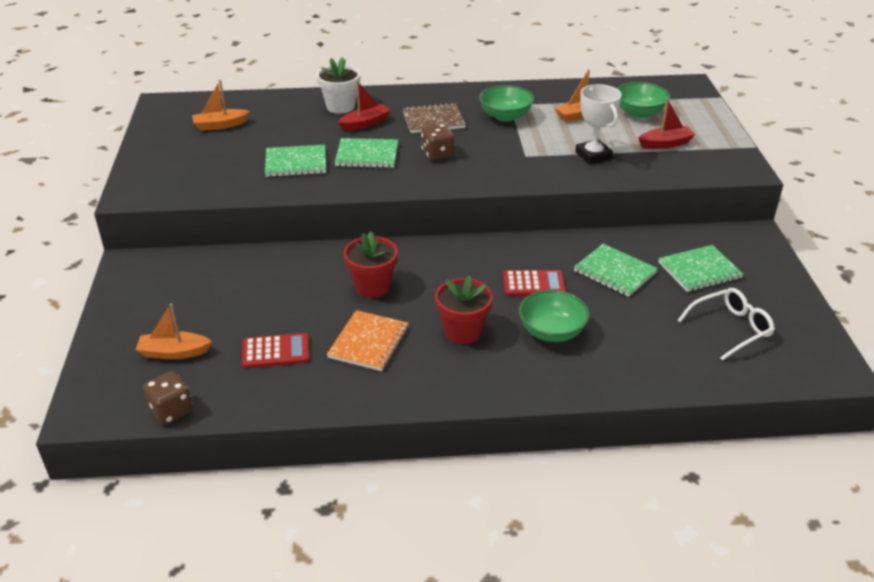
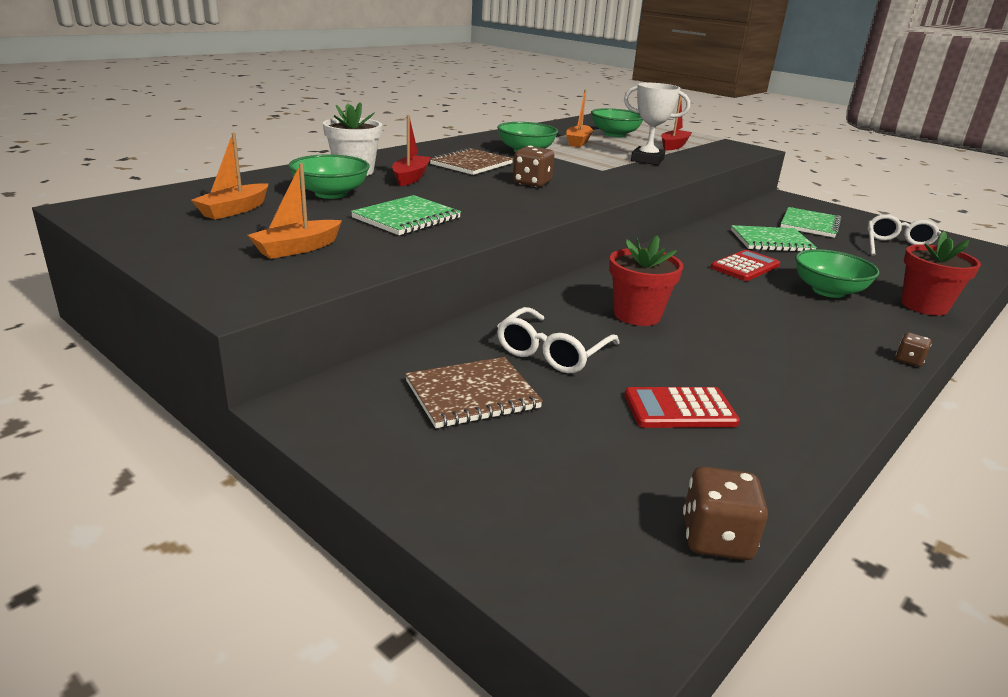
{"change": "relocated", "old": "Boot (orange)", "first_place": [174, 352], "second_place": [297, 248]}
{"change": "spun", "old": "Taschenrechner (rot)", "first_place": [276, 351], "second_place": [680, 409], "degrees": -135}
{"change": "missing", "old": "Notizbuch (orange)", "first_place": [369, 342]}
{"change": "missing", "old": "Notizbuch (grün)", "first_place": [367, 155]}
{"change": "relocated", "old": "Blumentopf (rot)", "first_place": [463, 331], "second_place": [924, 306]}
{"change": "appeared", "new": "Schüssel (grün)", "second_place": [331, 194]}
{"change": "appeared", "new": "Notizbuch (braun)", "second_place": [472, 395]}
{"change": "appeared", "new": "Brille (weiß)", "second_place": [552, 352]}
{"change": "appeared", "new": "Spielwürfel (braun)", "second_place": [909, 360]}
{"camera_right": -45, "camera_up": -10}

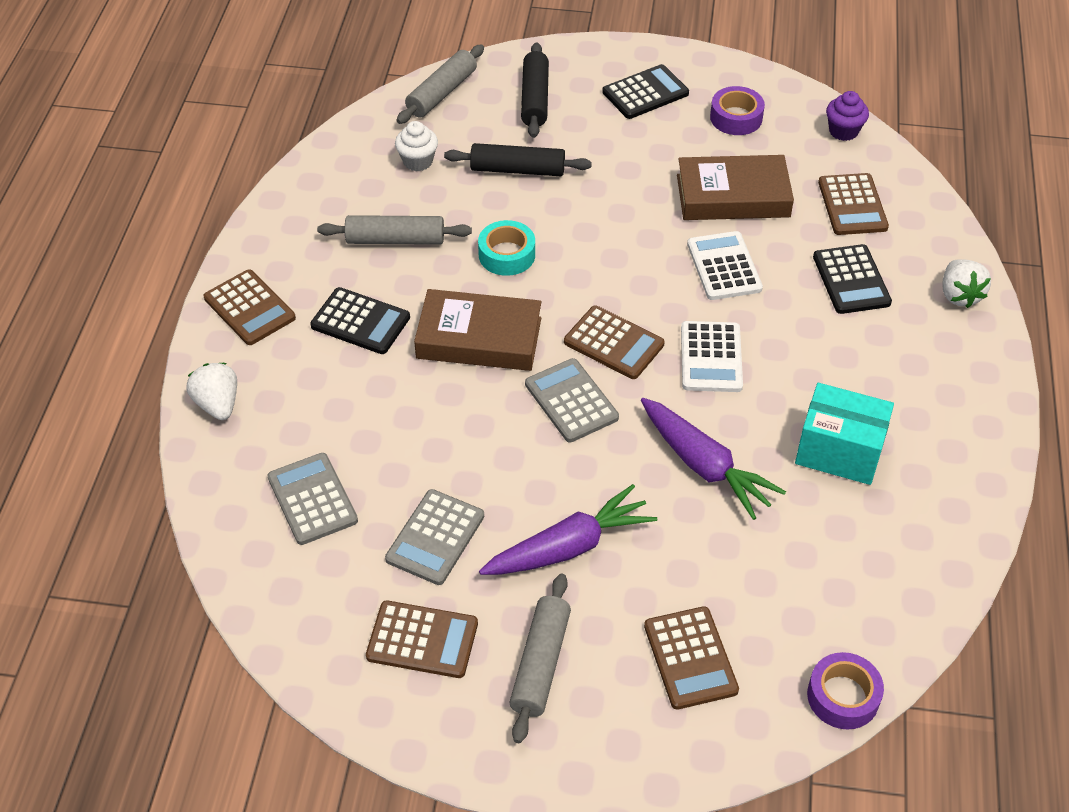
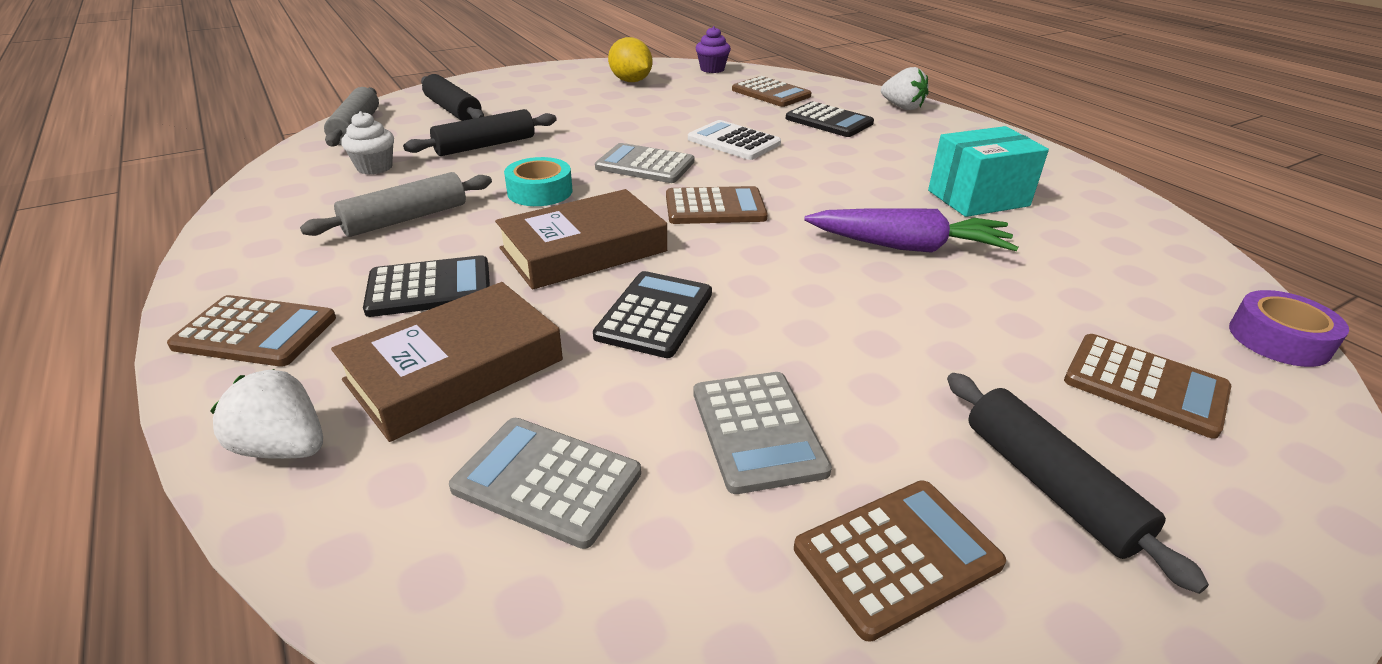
{"change": "missing", "old": "Karotte (lila)", "first_place": [569, 547]}
{"change": "colour", "old": "Nudelholz (grau)", "new": "Nudelholz (schwarz)", "first_place": [540, 663], "second_place": [1048, 485]}
{"change": "relocated", "old": "Taschenrechner (grau)", "first_place": [571, 401], "second_place": [645, 165]}
{"change": "relocated", "old": "Taschenrechner (schwarz)", "first_place": [645, 93], "second_place": [655, 315]}
{"change": "relocated", "old": "Buch (braun)", "first_place": [733, 196], "second_place": [455, 370]}
{"change": "missing", "old": "Taschenrechner (weiß)", "first_place": [711, 357]}
{"change": "exchanged", "old": "Klebeband (lila)", "new": "Zitrone (gelb)", "first_place": [736, 117], "second_place": [631, 81]}
{"camera_right": -40, "camera_up": -15}

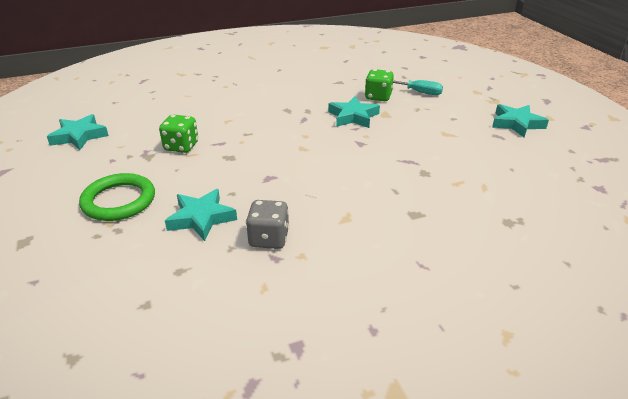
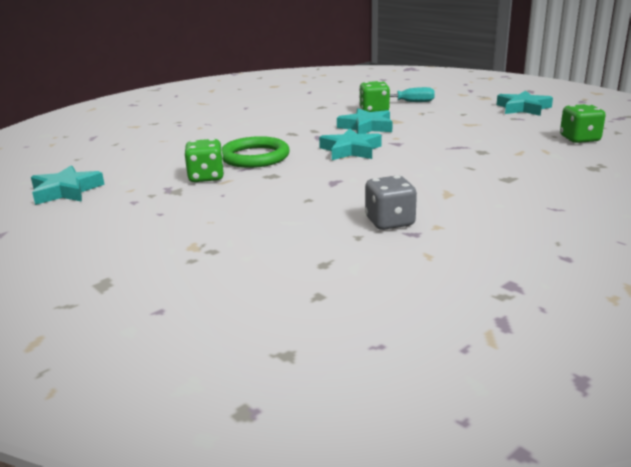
{"change": "relocated", "old": "Ring (grün)", "first_place": [119, 201], "second_place": [255, 157]}
{"change": "relocated", "old": "Stern (türkis)", "first_place": [201, 218], "second_place": [350, 150]}
{"change": "appeared", "new": "Spielwürfel (grün)", "second_place": [579, 139]}
{"camera_right": -20, "camera_up": -10}

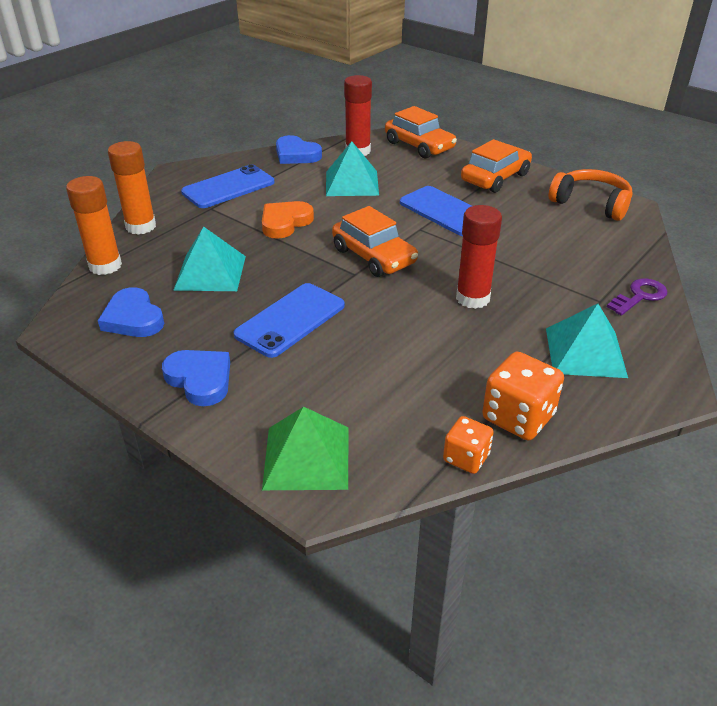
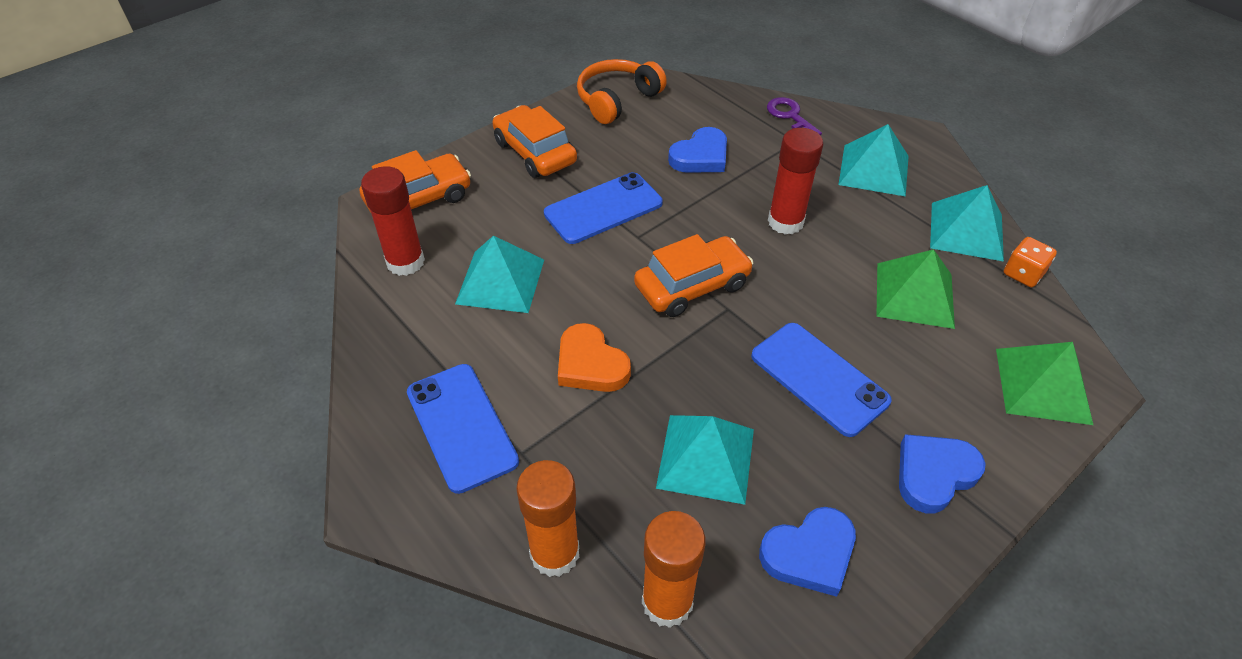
{"change": "relocated", "old": "Herz (blau)", "first_place": [296, 155], "second_place": [700, 156]}
{"change": "exchanged", "old": "Spielwürfel (orange)", "new": "Pyramide (türkis)", "first_place": [518, 417], "second_place": [966, 231]}
{"change": "appeared", "new": "Pyramide (grün)", "second_place": [914, 295]}
{"camera_right": -80, "camera_up": 10}

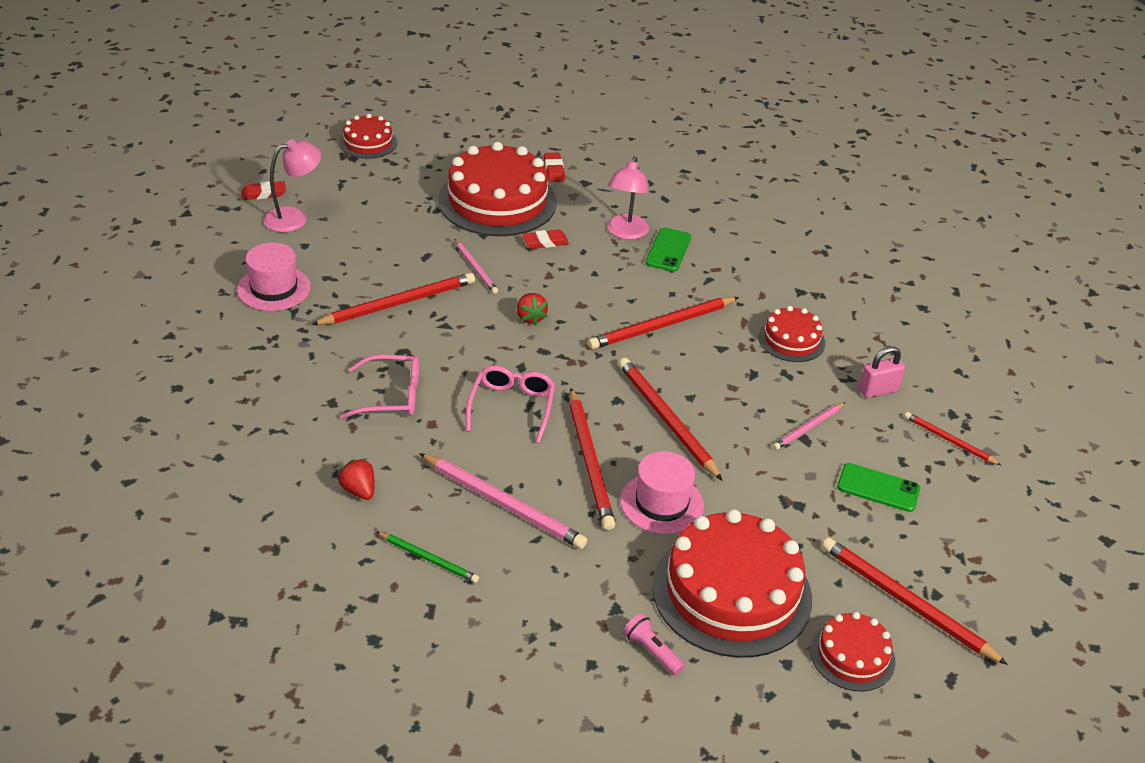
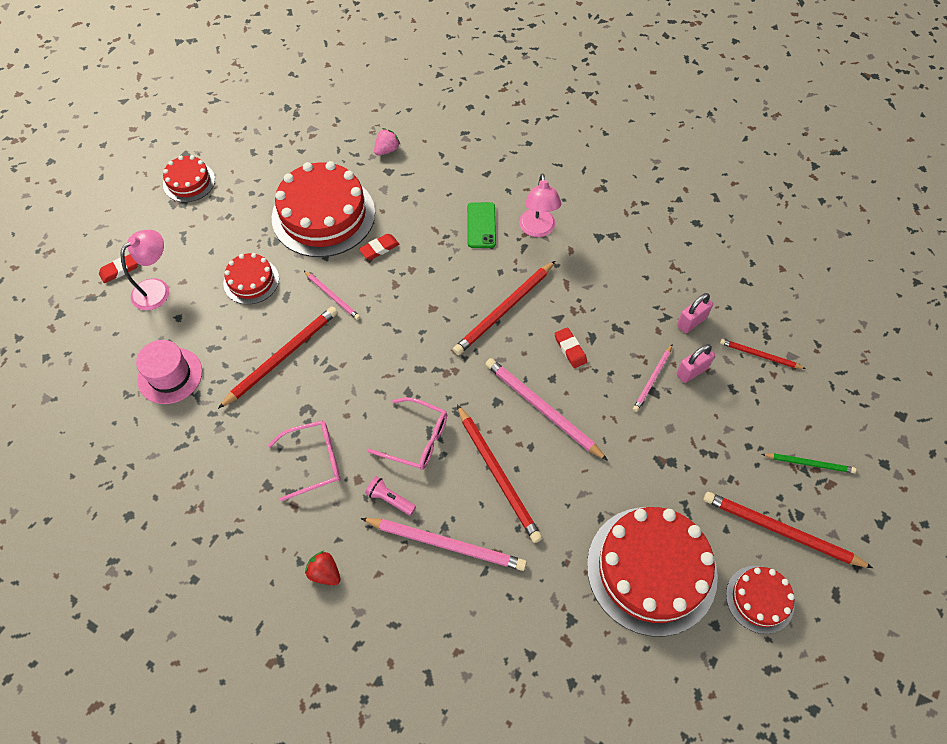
{"change": "relocated", "old": "Bleistift (grün)", "first_place": [428, 559], "second_place": [809, 463]}
{"change": "spun", "old": "Brille (rosa)", "first_place": [511, 407], "second_place": [416, 439], "degrees": 120}
{"change": "missing", "old": "Erdbeere (rot)", "first_place": [530, 317]}
{"change": "relocated", "old": "Radiergummi (rot)", "first_place": [554, 170], "second_place": [570, 349]}
{"change": "relocated", "old": "Lampe (rosa)", "first_place": [625, 233], "second_place": [537, 229]}
{"change": "colour", "old": "Bleistift (rot)", "new": "Bleistift (rosa)", "first_place": [667, 420], "second_place": [542, 409]}
{"change": "missing", "old": "Hut (rosa)", "first_place": [662, 503]}
{"change": "relocated", "old": "Taschenlampe (rosa)", "first_place": [652, 651], "second_place": [390, 499]}
{"change": "relocated", "old": "Kuchen (rot)", "first_place": [791, 340], "second_place": [251, 281]}
{"change": "missing", "old": "Handy (grün)", "first_place": [878, 488]}
{"change": "appeared", "new": "Erdbeere (rosa)", "second_place": [387, 150]}
{"change": "appeared", "new": "Vorhängeschloss (rosa)", "second_place": [692, 371]}
{"camera_right": -15, "camera_up": 20}

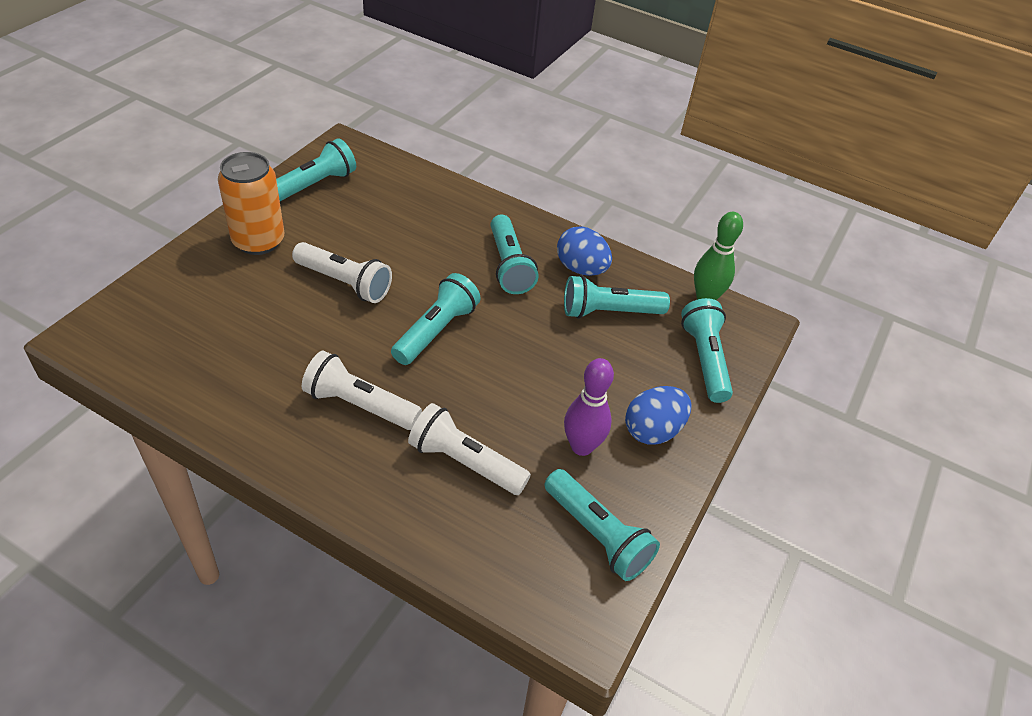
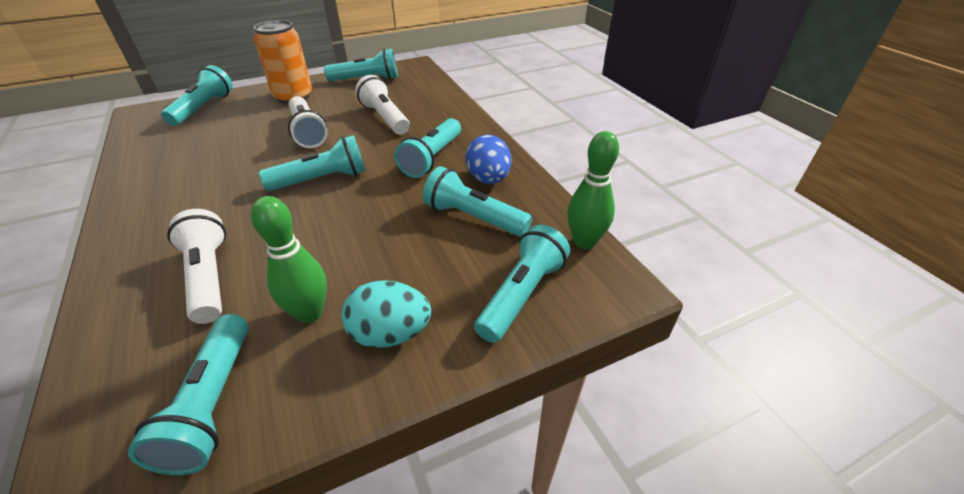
{"change": "relocated", "old": "Taschenlampe (weiß)", "first_place": [359, 405], "second_place": [385, 118]}
{"change": "colour", "old": "Bowlingkegel (lila)", "new": "Bowlingkegel (grün)", "first_place": [581, 446], "second_place": [309, 313]}
{"change": "colour", "old": "Ei (blau)", "new": "Ei (türkis)", "first_place": [653, 430], "second_place": [390, 334]}
{"change": "appeared", "new": "Taschenlampe (türkis)", "second_place": [204, 108]}
{"camera_right": 40, "camera_up": -5}

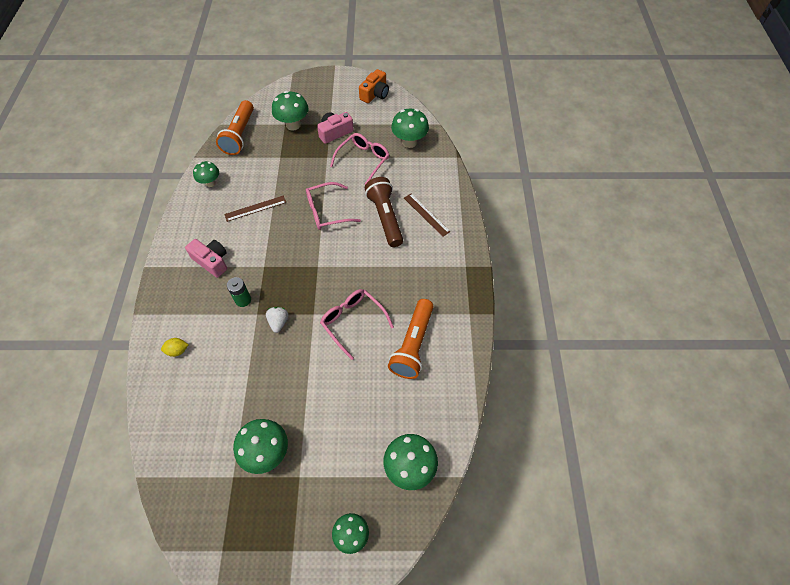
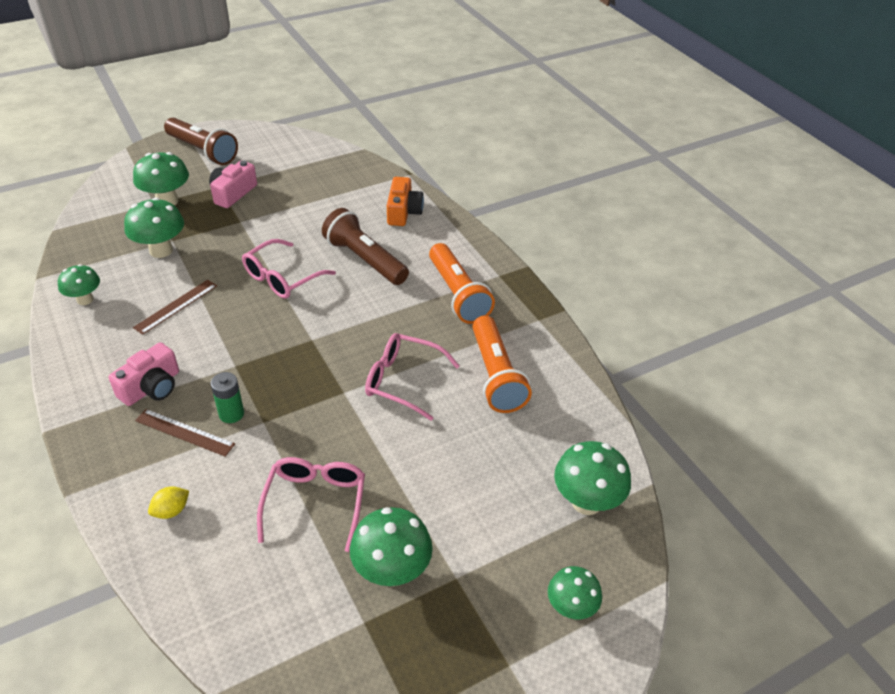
{"change": "spun", "old": "Kamera (rosa)", "first_place": [212, 261], "second_place": [151, 387], "degrees": 120}
{"change": "relocated", "old": "Taschenlampe (orange)", "first_place": [239, 135], "second_place": [458, 294]}
{"change": "missing", "old": "Erdbeere (weiß)", "first_place": [278, 322]}
{"change": "relocated", "old": "Brille (rosa)", "first_place": [363, 161], "second_place": [315, 504]}
{"change": "relocated", "old": "Kamera (orange)", "first_place": [375, 94], "second_place": [403, 212]}
{"change": "relocated", "old": "Pilz (grün)", "first_place": [409, 142], "second_place": [161, 250]}
{"change": "relocated", "old": "Lineal (braun)", "first_place": [426, 214], "second_place": [184, 432]}
{"change": "appeared", "new": "Taschenlampe (braun)", "second_place": [203, 151]}
{"camera_right": -30, "camera_up": -15}

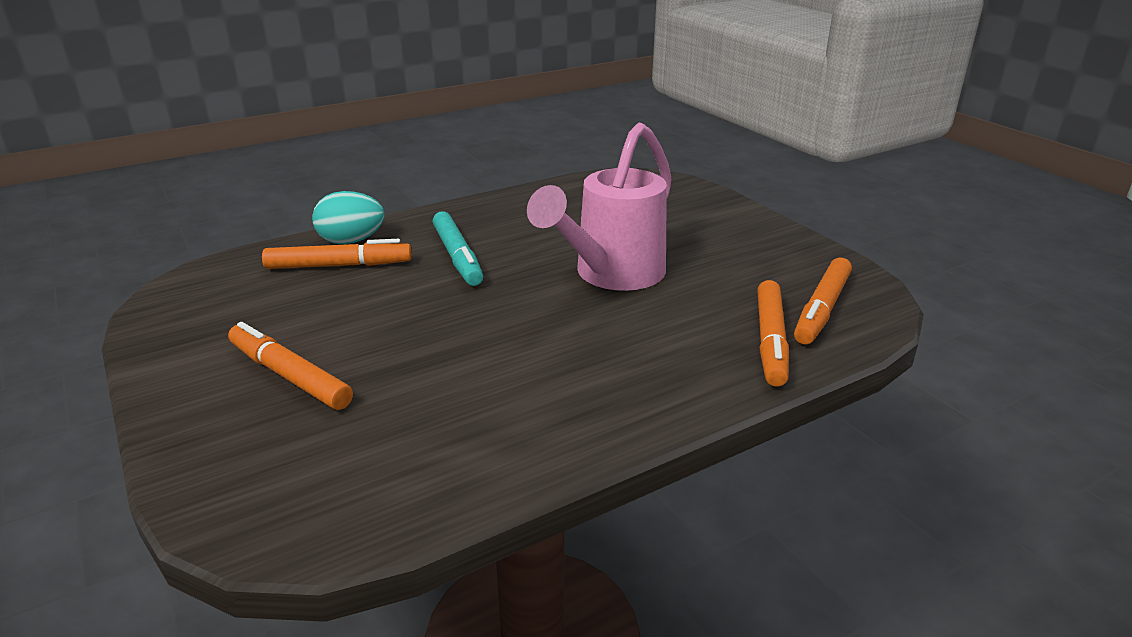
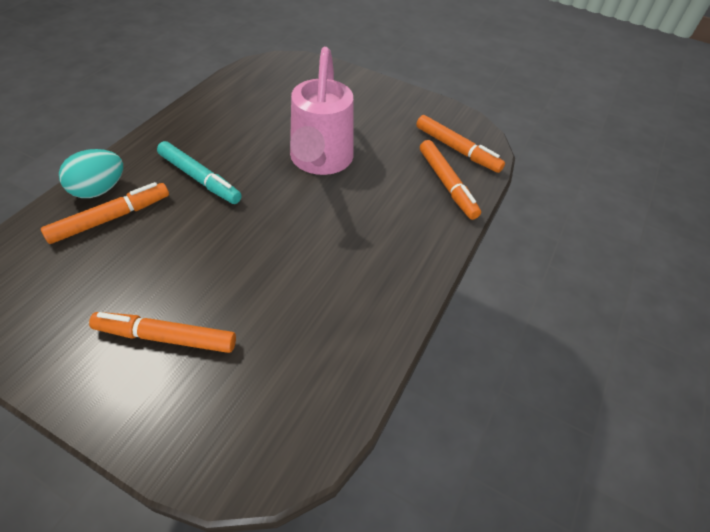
{"change": "spun", "old": "Filzstift (orange)", "first_place": [822, 309], "second_place": [457, 149], "degrees": -45}
{"camera_right": -35, "camera_up": 20}

